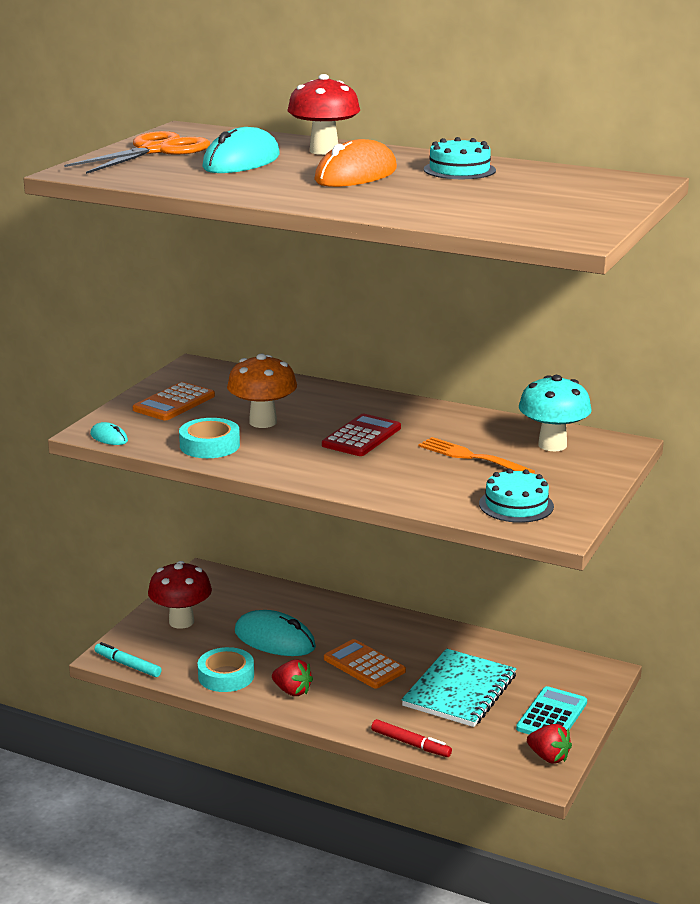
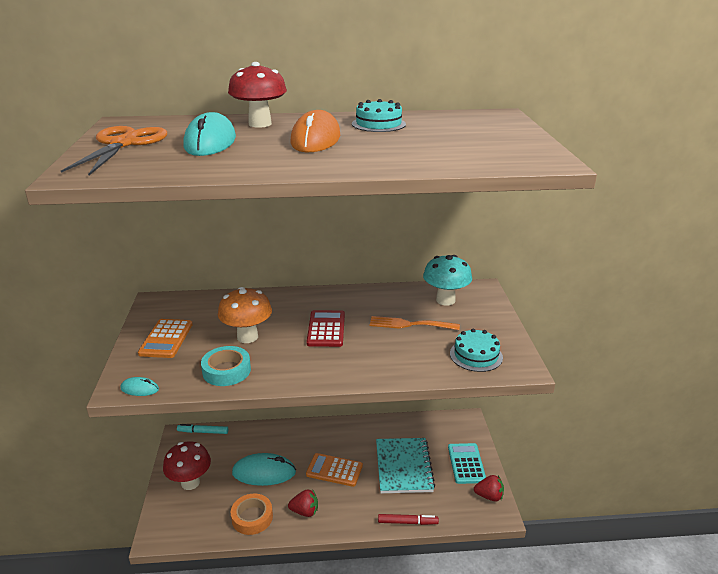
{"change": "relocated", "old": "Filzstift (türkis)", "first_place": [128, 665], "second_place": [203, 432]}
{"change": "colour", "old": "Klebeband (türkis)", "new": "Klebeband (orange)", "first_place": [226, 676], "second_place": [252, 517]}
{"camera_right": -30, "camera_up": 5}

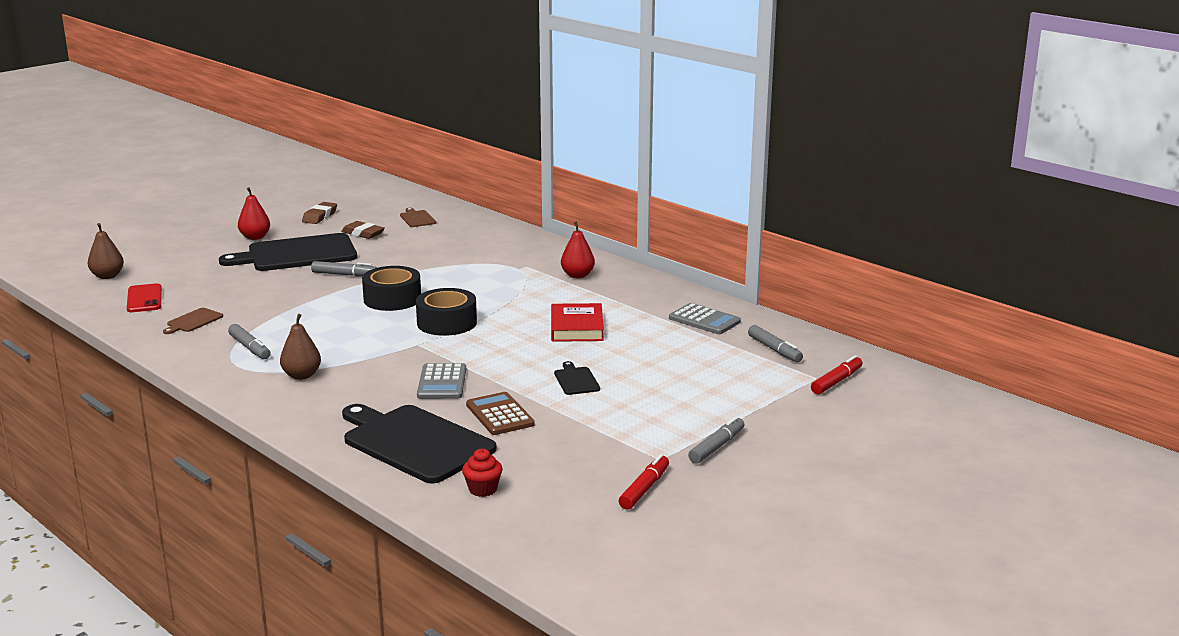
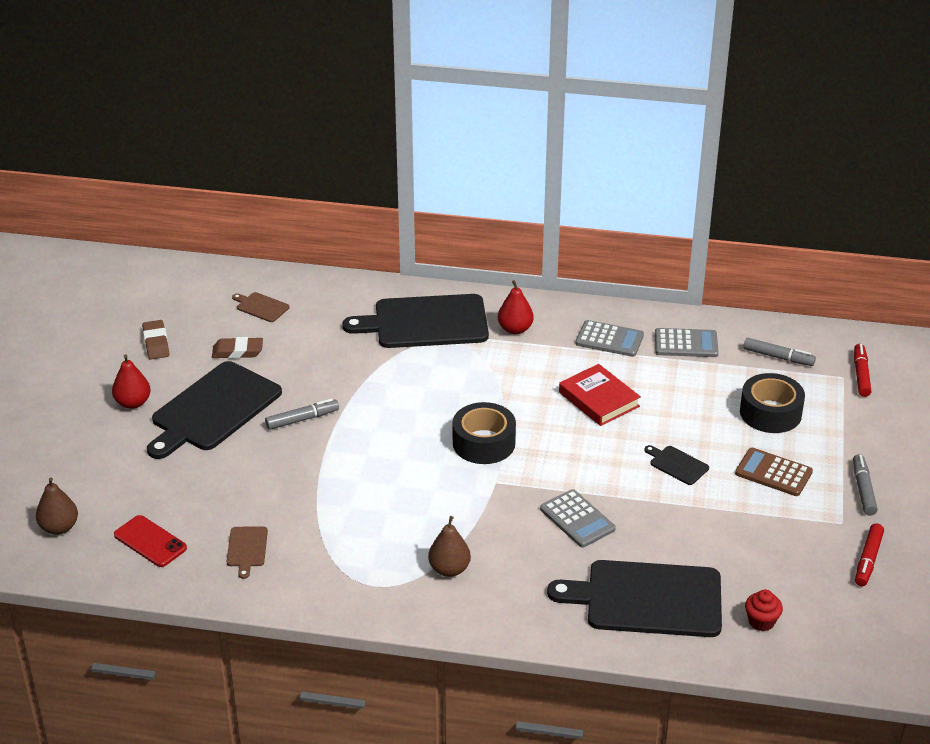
{"change": "missing", "old": "Filzstift (grau)", "first_place": [250, 348]}
{"change": "relocated", "old": "Klebeband (schwarz)", "first_place": [392, 299], "second_place": [770, 413]}
{"change": "relocated", "old": "Taschenrechner (braun)", "first_place": [499, 415], "second_place": [773, 473]}
{"change": "spun", "old": "Filzstift (rot)", "first_place": [644, 489], "second_place": [868, 560], "degrees": -150}
{"change": "appeared", "new": "Schneidebrett (schwarz)", "second_place": [425, 322]}
{"change": "appeared", "new": "Taschenrechner (grau)", "second_place": [609, 339]}
{"camera_right": -35, "camera_up": 15}

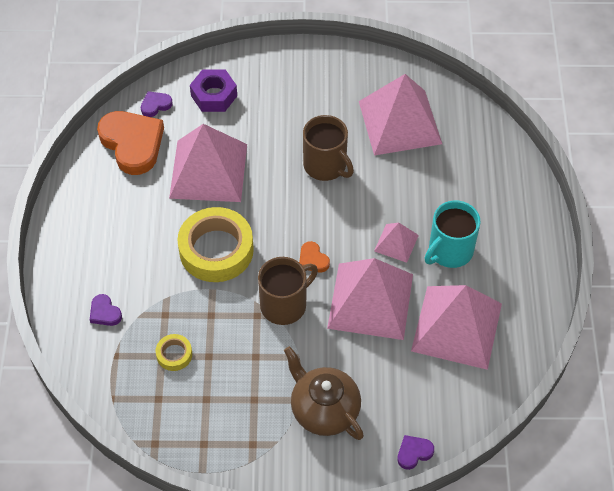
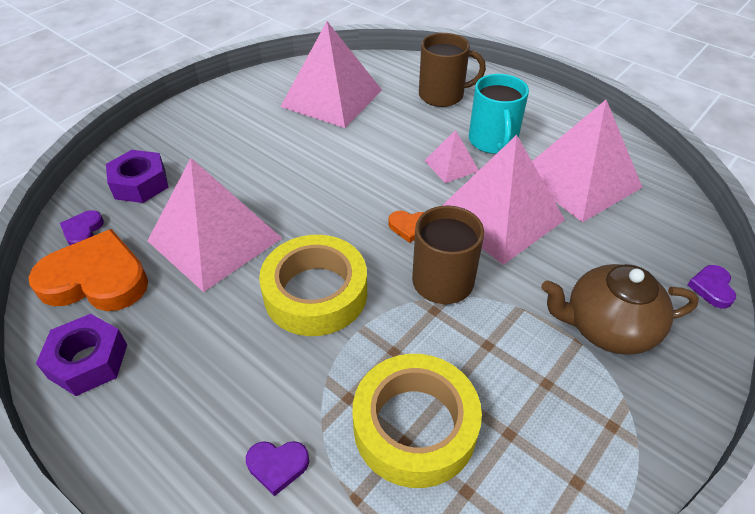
{"change": "size", "old": "Klebeband (gelb)", "first_place": [174, 354], "second_place": [415, 426], "factor": 2.18}
{"change": "relocated", "old": "Tasse (braun)", "first_place": [326, 165], "second_place": [442, 95]}
{"change": "appeared", "new": "Sechskantmutter (lila)", "second_place": [88, 361]}
{"camera_right": -50, "camera_up": -10}

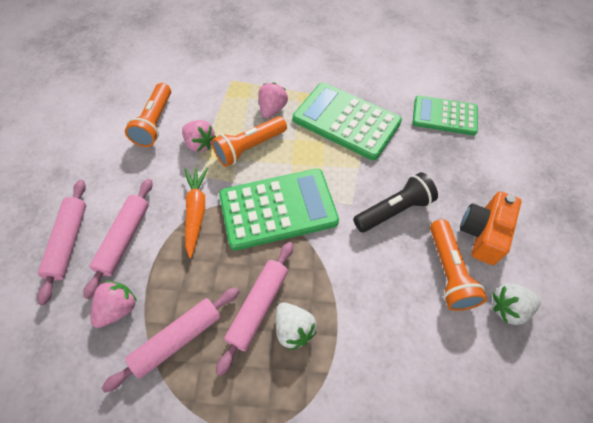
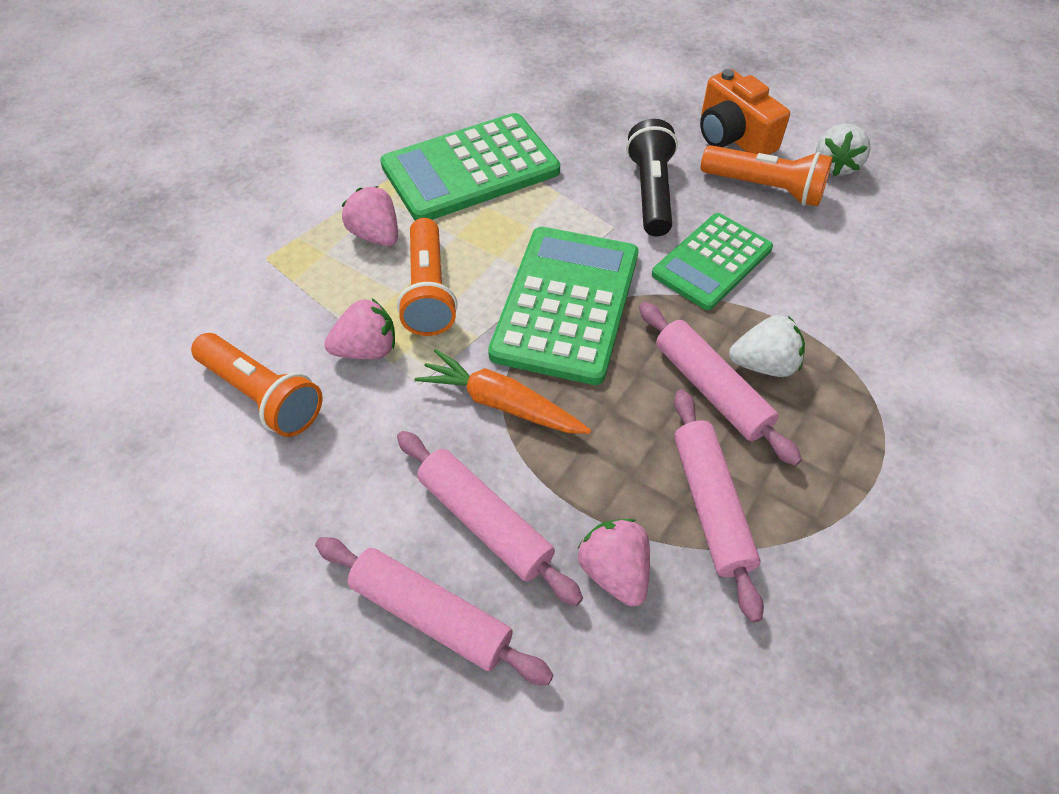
{"change": "relocated", "old": "Taschenrechner (grün)", "first_place": [444, 116], "second_place": [712, 261]}
{"camera_right": -60, "camera_up": -5}

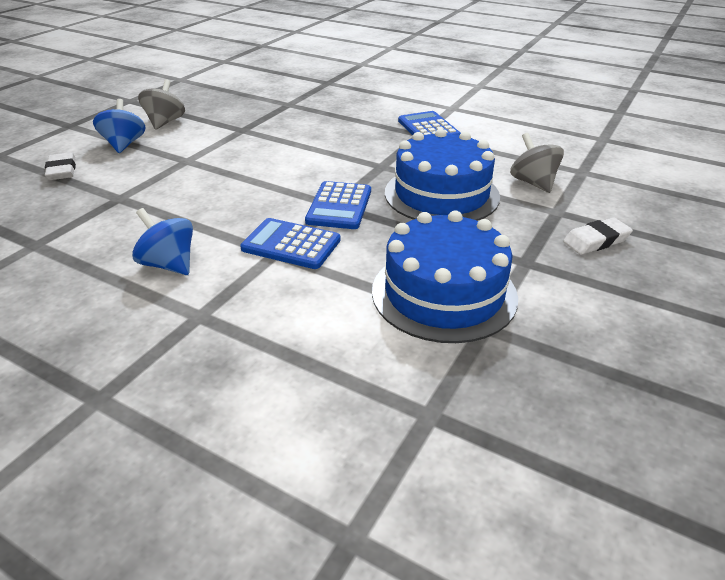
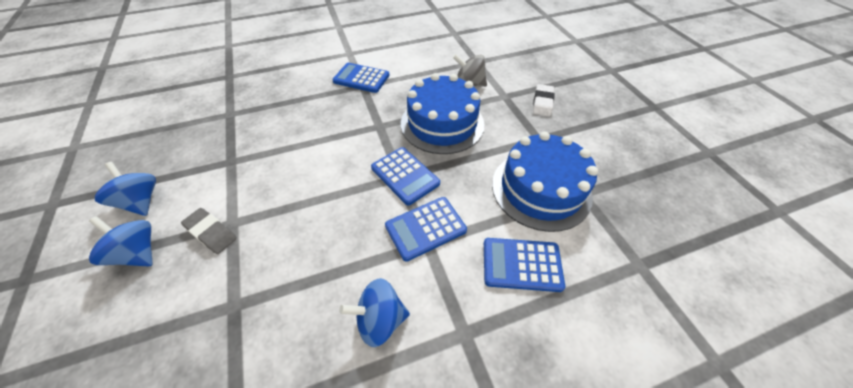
{"change": "missing", "old": "Radiergummi (weiß)", "first_place": [62, 170]}
{"change": "colour", "old": "Kreisel (grau)", "new": "Kreisel (blau)", "first_place": [165, 122], "second_place": [141, 201]}
{"change": "appeared", "new": "Radiergummi (grau)", "second_place": [211, 233]}
{"change": "appeared", "new": "Taschenrechner (blau)", "second_place": [521, 264]}
{"camera_right": -50, "camera_up": 15}

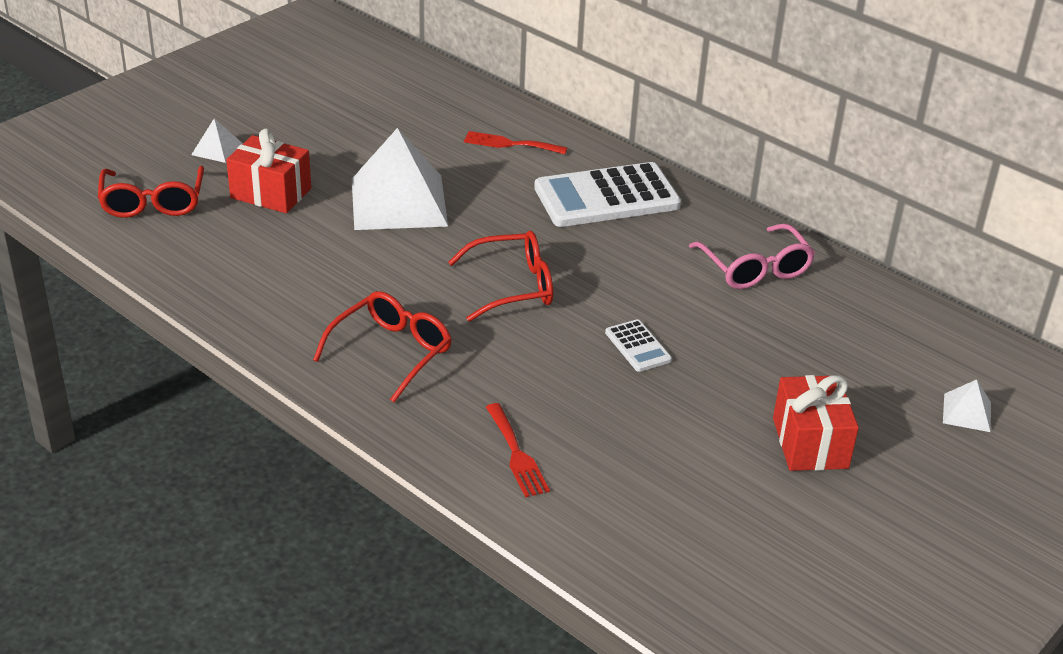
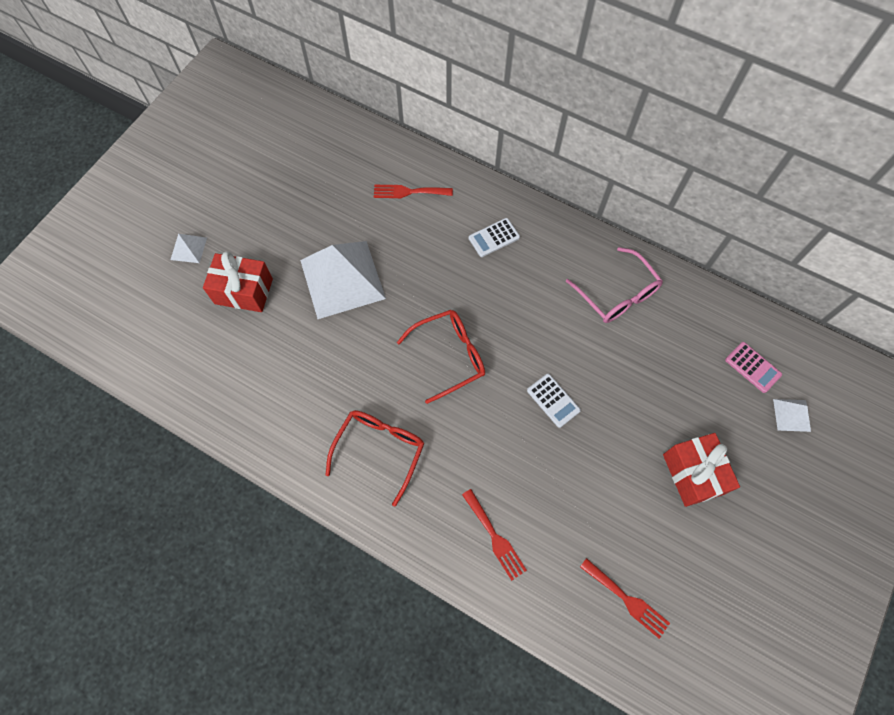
{"change": "missing", "old": "Brille (rot)", "first_place": [153, 202]}
{"change": "size", "old": "Taschenrechner (weiß)", "first_place": [606, 197], "second_place": [494, 238], "factor": 0.46}
{"change": "appeared", "new": "Gabel (rot)", "second_place": [627, 599]}
{"change": "appeared", "new": "Taschenrechner (rosa)", "second_place": [752, 367]}
{"camera_right": -10, "camera_up": 30}

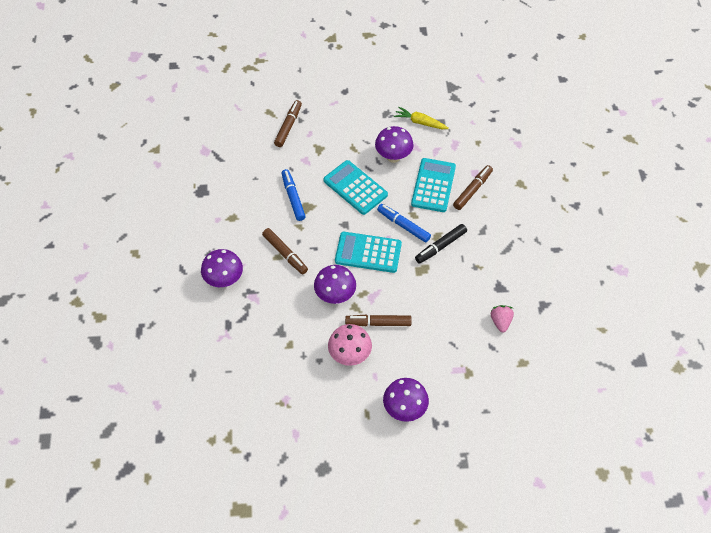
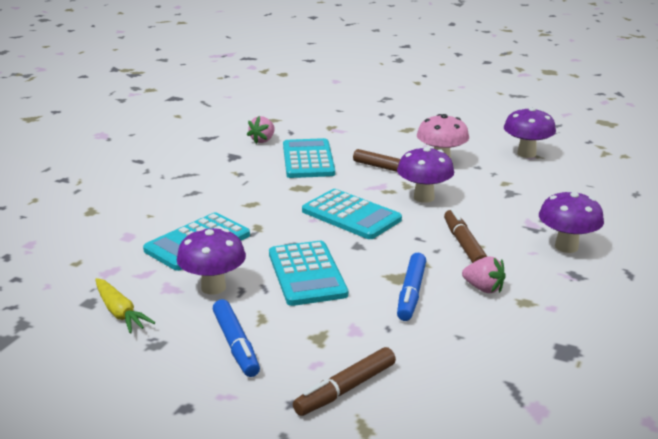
{"change": "relocated", "old": "Filzstift (blau)", "first_place": [403, 225], "second_place": [235, 345]}
{"change": "relocated", "old": "Pilz (lila)", "first_place": [404, 409], "second_place": [526, 154]}
{"change": "missing", "old": "Filzstift (schwarz)", "first_place": [440, 246]}
{"change": "missing", "old": "Filzstift (braun)", "first_place": [472, 190]}
{"change": "appeared", "new": "Taschenrechner (türkis)", "second_place": [308, 160]}
{"change": "appeared", "new": "Erdbeere (rosa)", "second_place": [483, 288]}
{"camera_right": -150, "camera_up": -30}

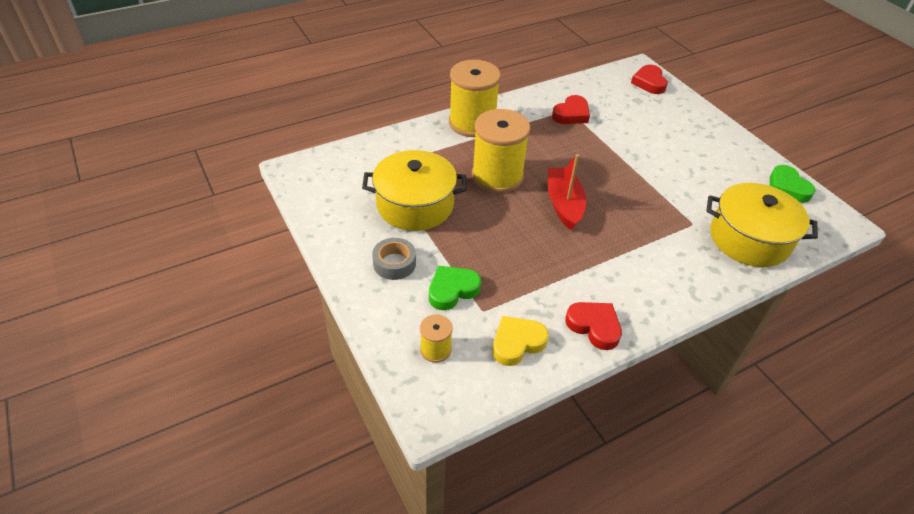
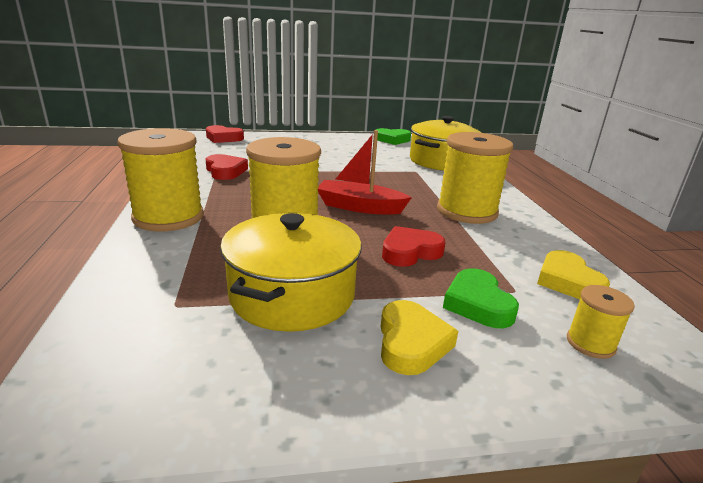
{"change": "exchanged", "old": "Klebeband (grau)", "new": "Herz (gelb)", "first_place": [394, 263], "second_place": [411, 343]}
{"change": "relocated", "old": "Herz (rot)", "first_place": [594, 326], "second_place": [410, 252]}
{"change": "appeared", "new": "Garnrolle (gelb)", "second_place": [467, 211]}
{"camera_right": -70, "camera_up": -20}

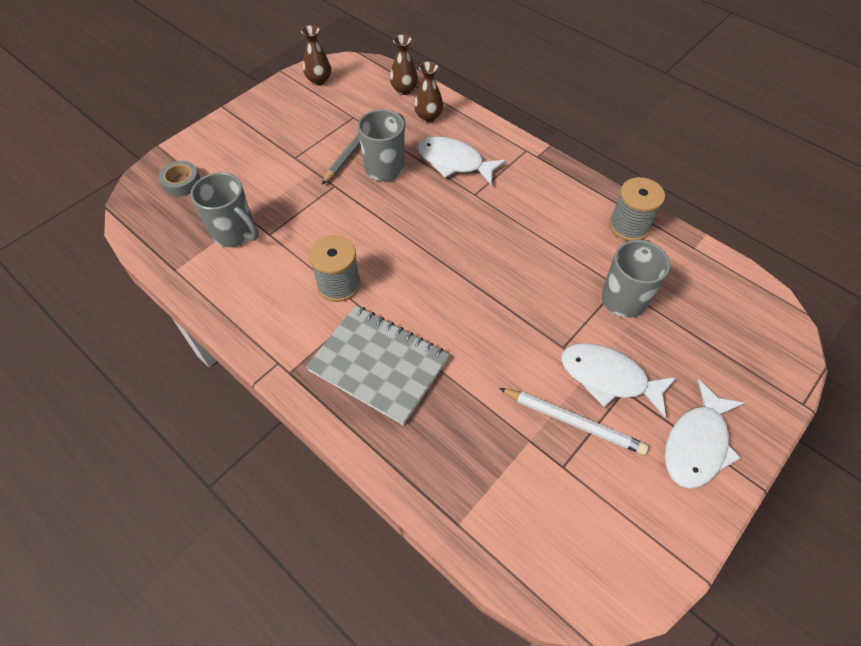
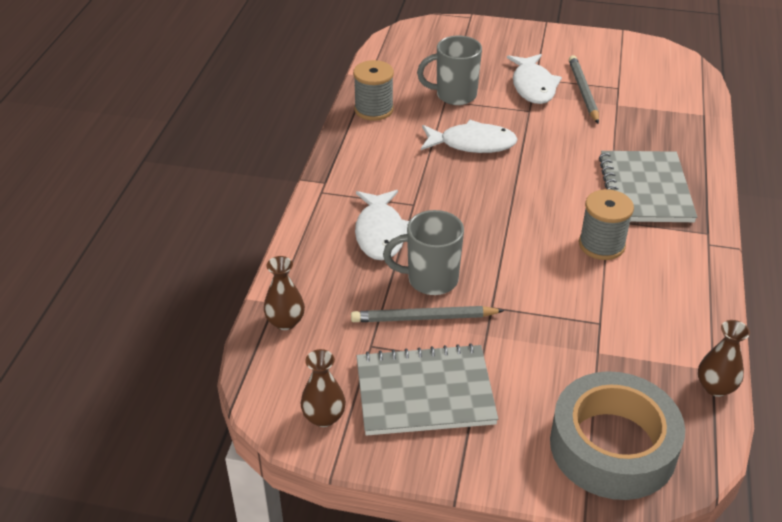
{"change": "size", "old": "Klebeband (grau)", "first_place": [182, 182], "second_place": [612, 446], "factor": 2.33}
{"change": "missing", "old": "Tasse (grau)", "first_place": [235, 233]}
{"change": "relocated", "old": "Vase (braun)", "first_place": [428, 117], "second_place": [715, 387]}
{"change": "colour", "old": "Bleistift (weiß)", "new": "Bleistift (grau)", "first_place": [573, 422], "second_place": [583, 91]}
{"change": "relocated", "old": "Fisch (weiß)", "first_place": [697, 444], "second_place": [472, 144]}
{"change": "appeared", "new": "Notizbuch (grau)", "second_place": [425, 393]}
{"camera_right": -120, "camera_up": -15}

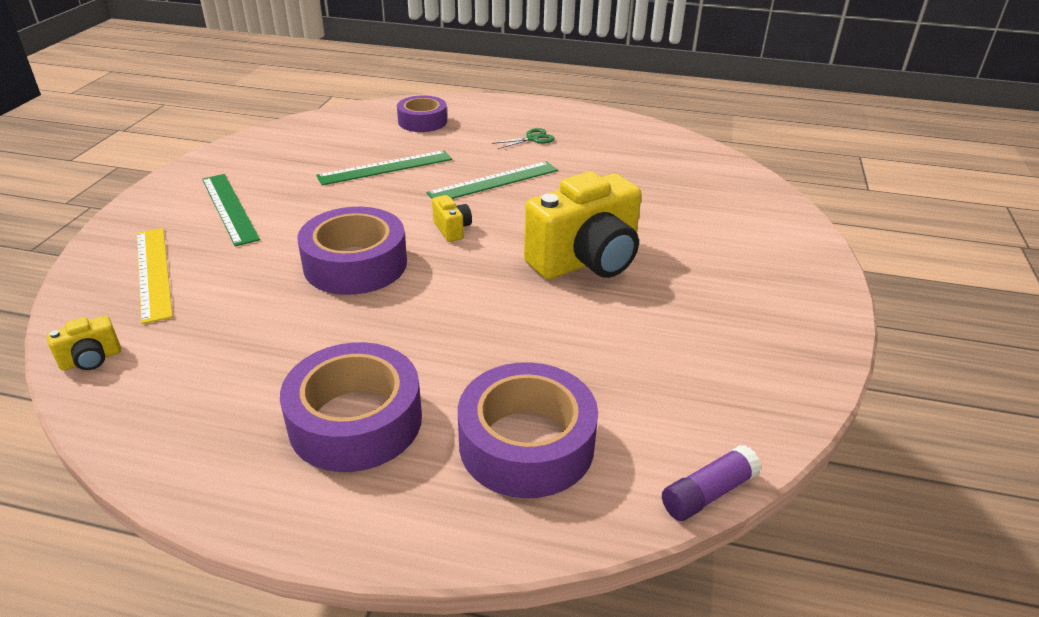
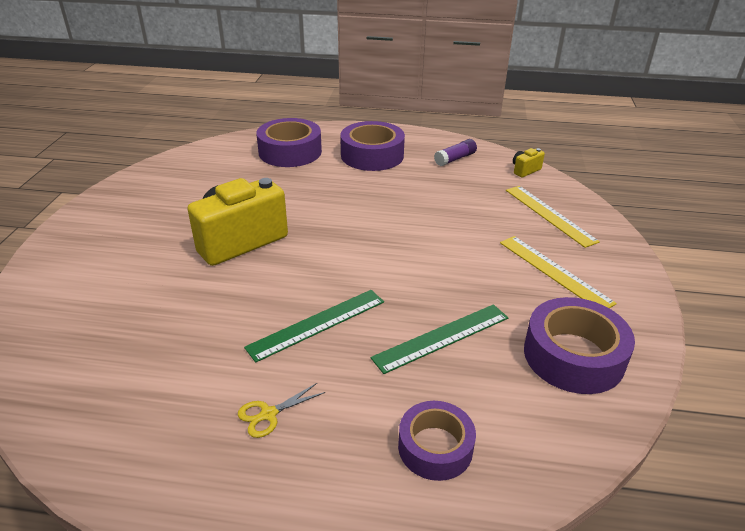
{"change": "colour", "old": "Lineal (grün)", "new": "Lineal (gelb)", "first_place": [229, 208], "second_place": [554, 272]}
{"change": "relocated", "old": "Klebeband (lila)", "first_place": [355, 264], "second_place": [573, 356]}
{"change": "missing", "old": "Kamera (gelb)", "first_place": [452, 229]}
{"change": "colour", "old": "Schere (grün)", "new": "Schere (gelb)", "first_place": [532, 139], "second_place": [269, 414]}
{"change": "relocated", "old": "Klebestift (lila)", "first_place": [708, 493], "second_place": [455, 159]}
{"camera_right": 175, "camera_up": 0}

